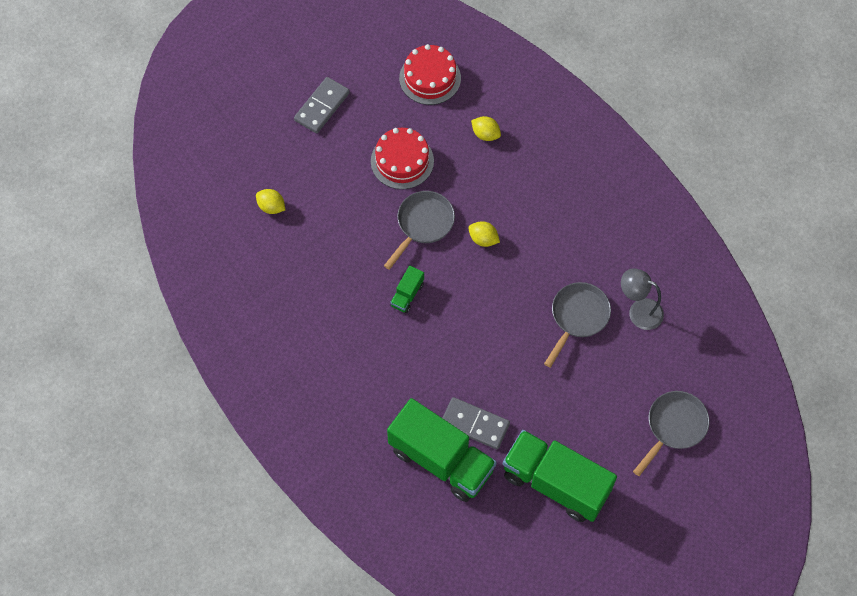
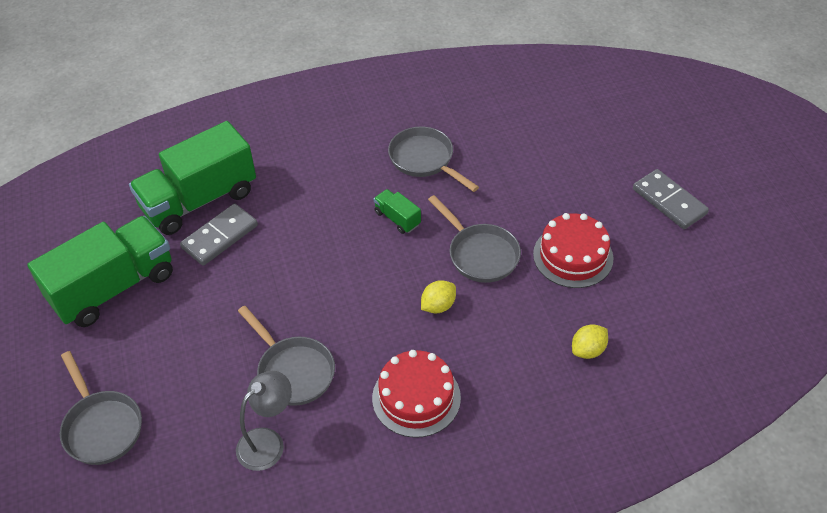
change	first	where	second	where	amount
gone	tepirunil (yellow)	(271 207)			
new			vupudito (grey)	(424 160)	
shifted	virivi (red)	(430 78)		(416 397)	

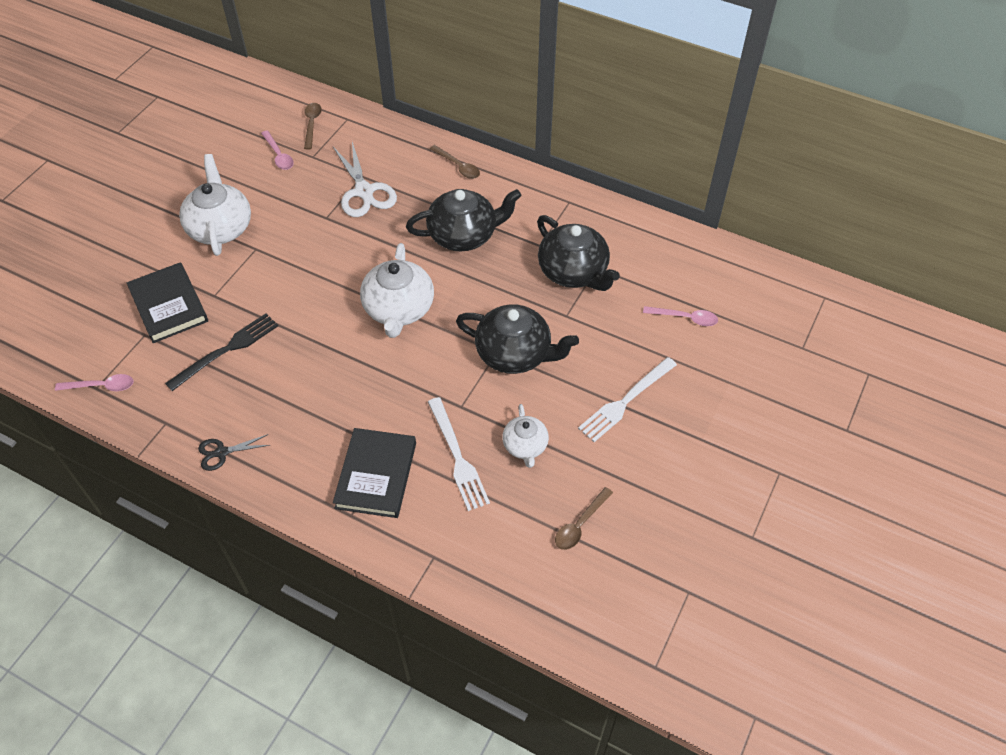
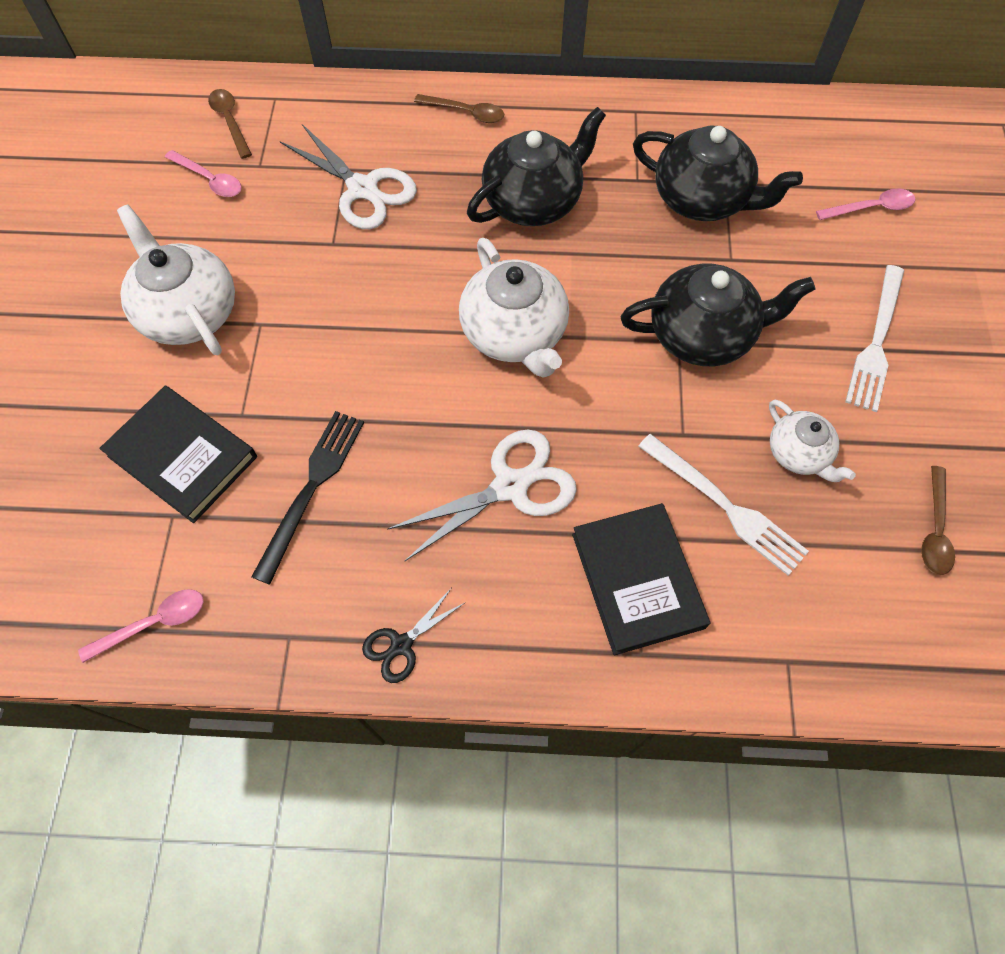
change	first	where	second	where	amount
new			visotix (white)	(510 486)	

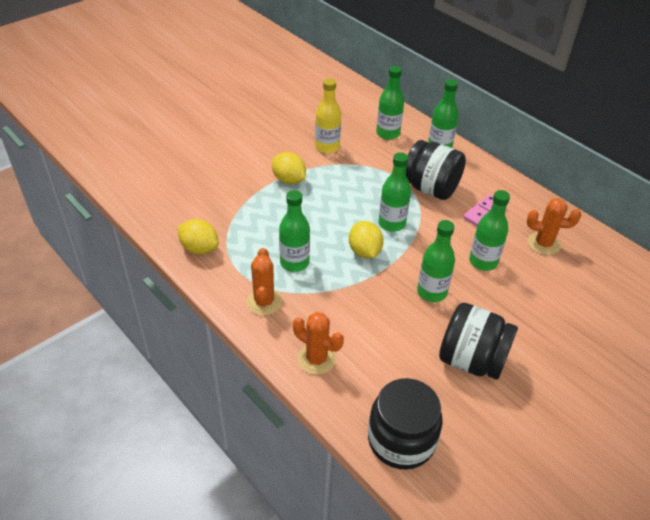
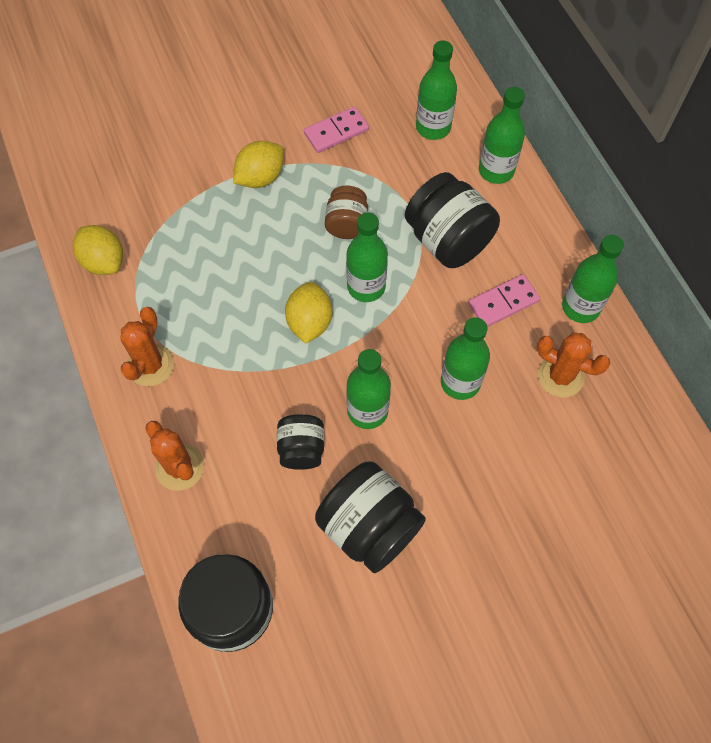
change	first	where	second	where	amount
new			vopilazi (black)	(301 449)	
new			vopilazi (brown)	(347 224)	
shifted	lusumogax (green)	(294 262)		(580 307)	
swapped	lusumogax (yellow)	(327 147)	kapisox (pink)	(336 132)	
rotated	tepirunil (yellow)	(289 180)		(260 177)	75 degrees clockwise

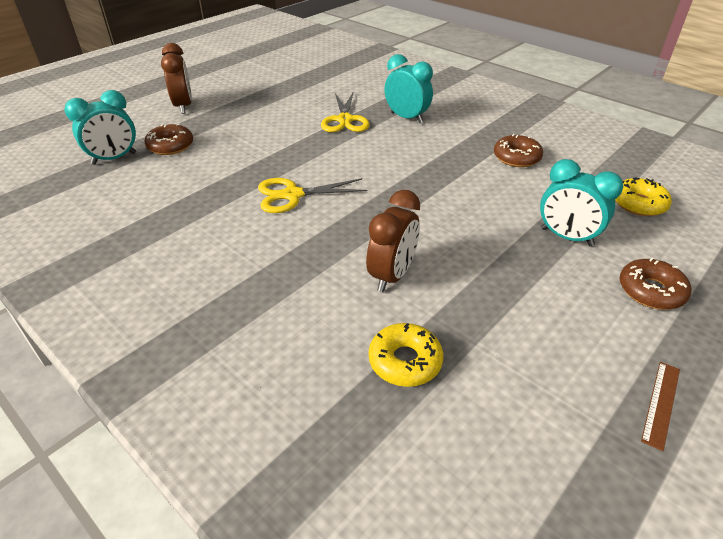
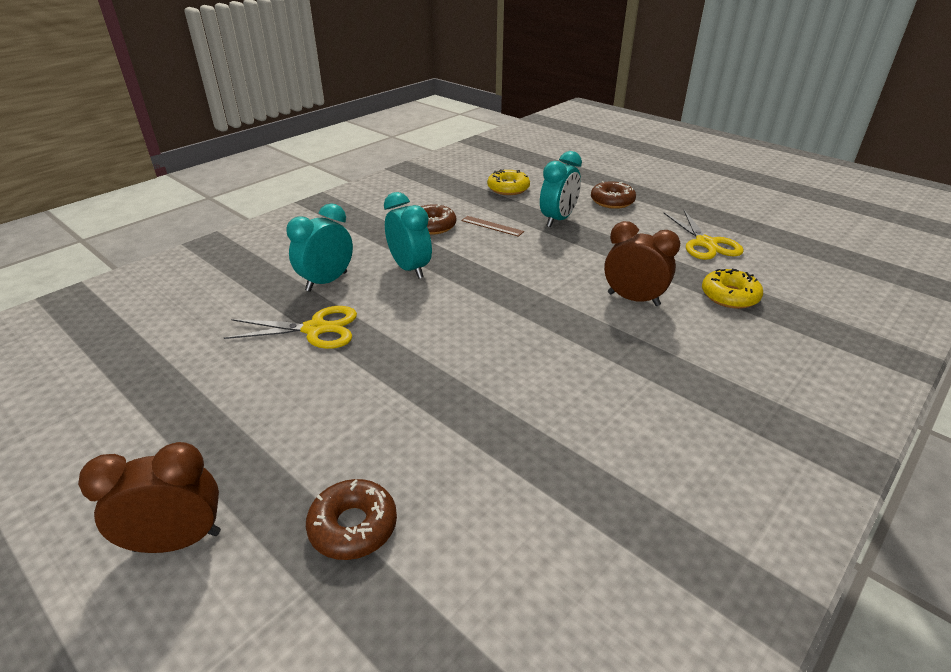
change	first	where	second	where	amount
shifted	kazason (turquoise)	(114 159)		(410 269)	
shifted	visotix (yellow)	(292 195)		(705 243)	
shifted	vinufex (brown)	(661 403)		(492 226)	

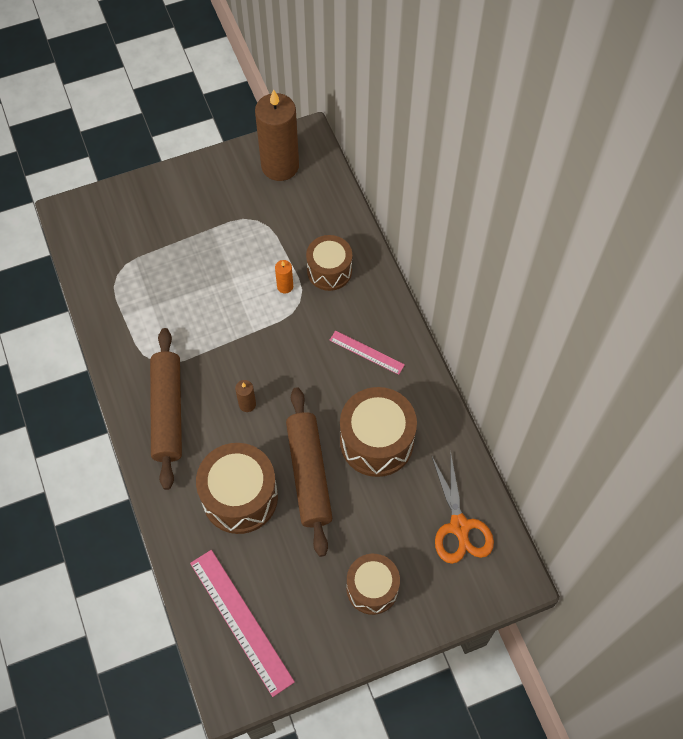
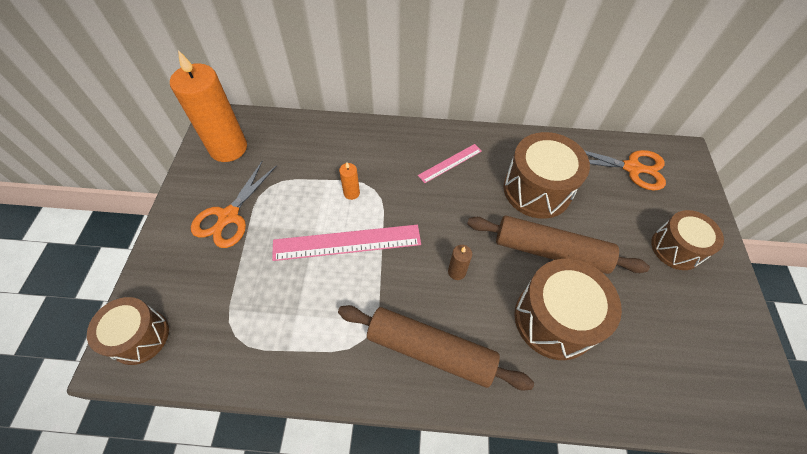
change	first	where	second	where	amount
new			visotix (orange)	(229 216)	
shifted	vinufex (pink)	(241 621)		(347 242)	
shifted	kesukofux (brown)	(329 271)		(140 336)	
repainted	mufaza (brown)	(280 166)	mufaza (orange)	(228 148)	

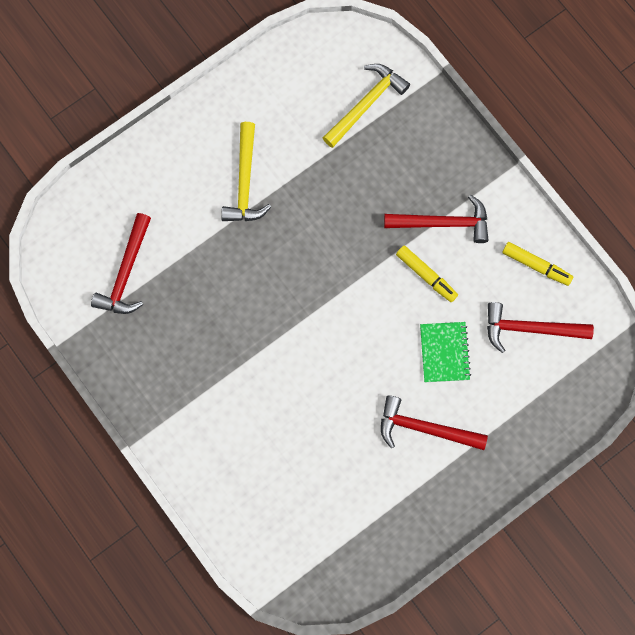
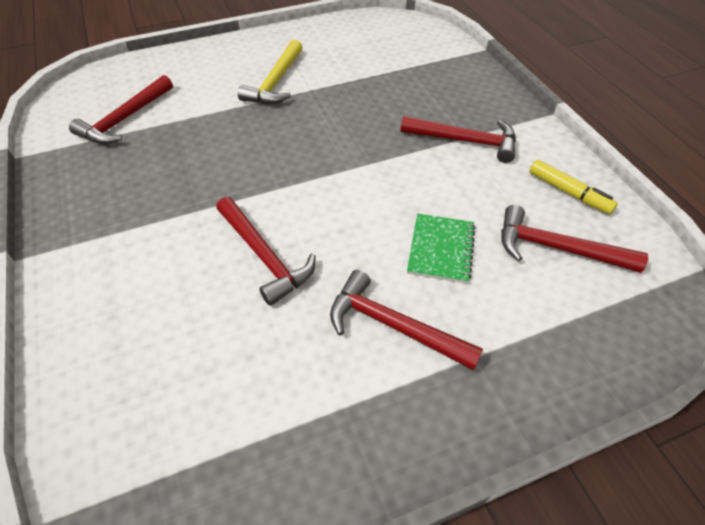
change	first	where	second	where	amount
gone	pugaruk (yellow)	(366 104)			
gone	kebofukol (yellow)	(426 275)			
new			pugaruk (red)	(264 256)	

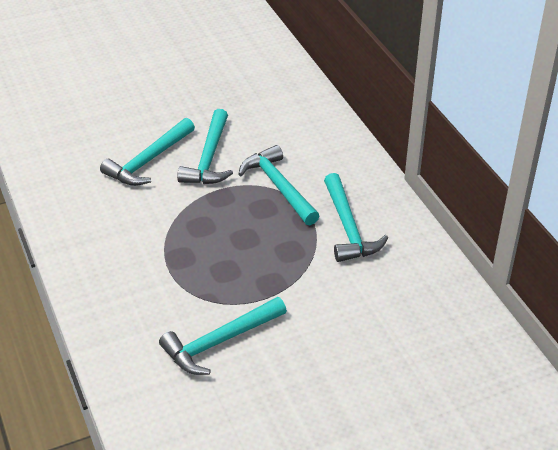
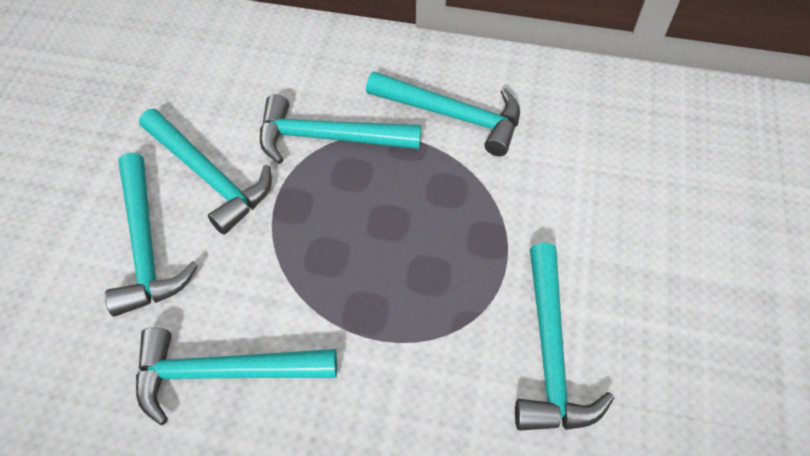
change	first	where	second	where	amount
new			pugaruk (turquoise)	(224 373)	

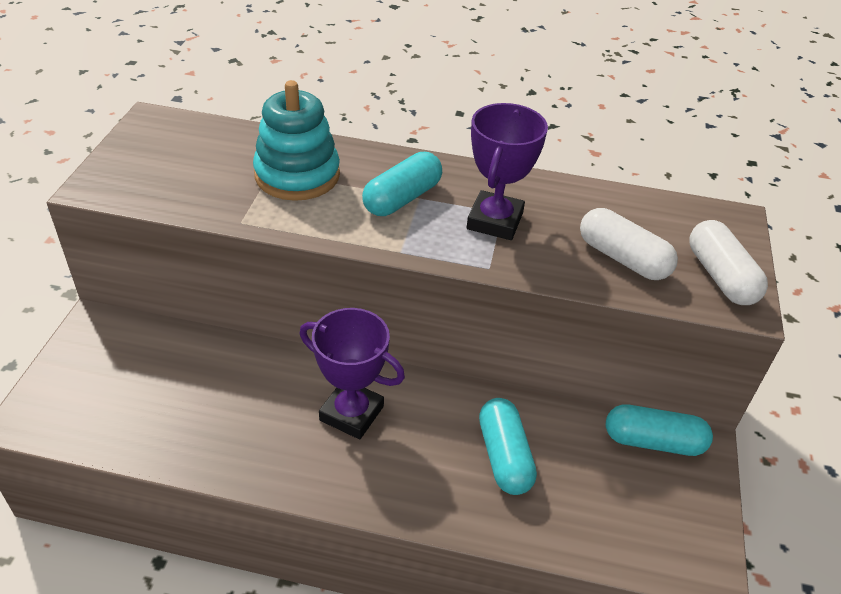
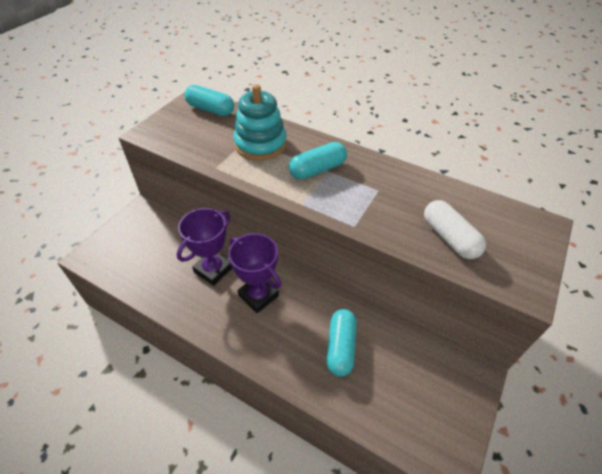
change	first	where	second	where	amount
gone	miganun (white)	(720 276)			
shifted	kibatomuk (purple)	(494 221)		(213 270)	
shifted	miganun (turquoise)	(653 441)		(210 109)	

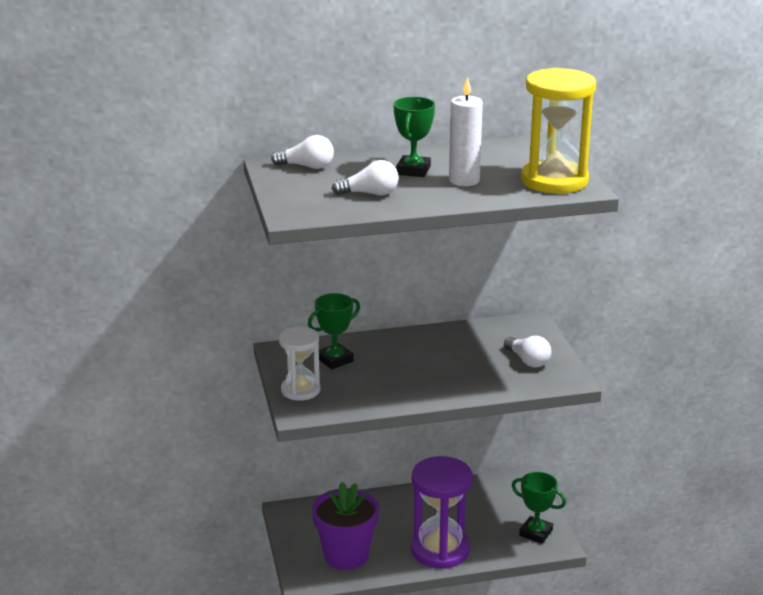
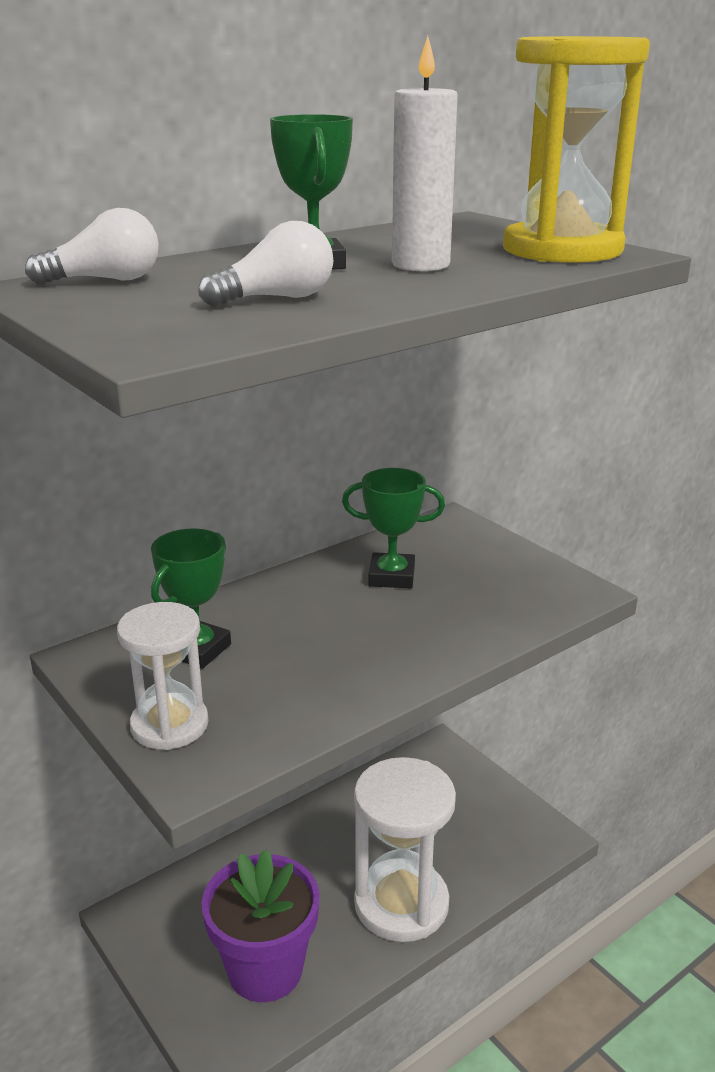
change	first	where	second	where	amount
gone	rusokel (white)	(528 361)			
shifted	kibatomuk (green)	(536 533)		(391 576)	
repainted	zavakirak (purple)	(440 550)	zavakirak (white)	(401 904)	

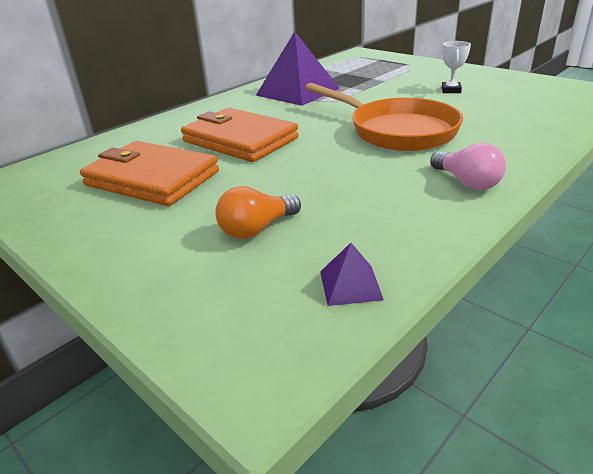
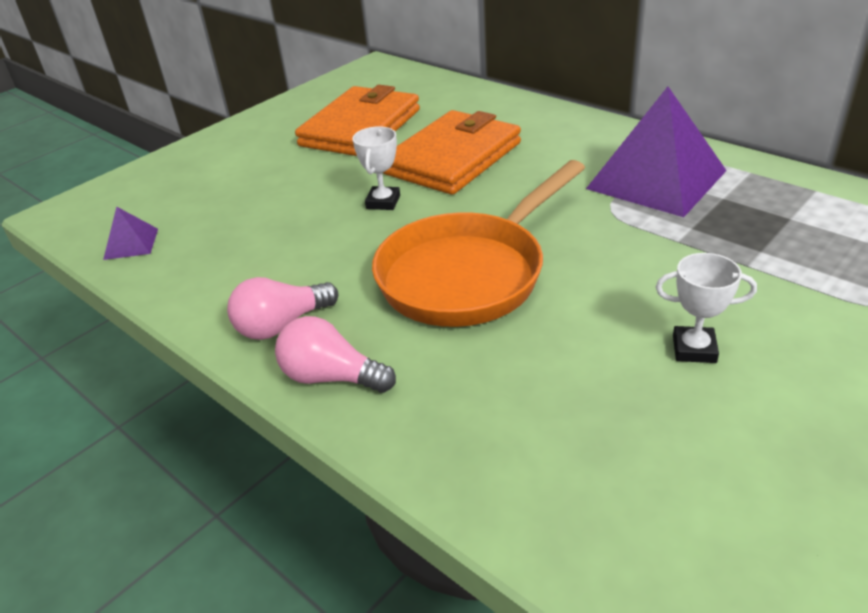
change	first	where	second	where	amount
gone	rusokel (orange)	(256 229)			
new			rusokel (pink)	(331 377)	
new			kibatomuk (white)	(383 202)	

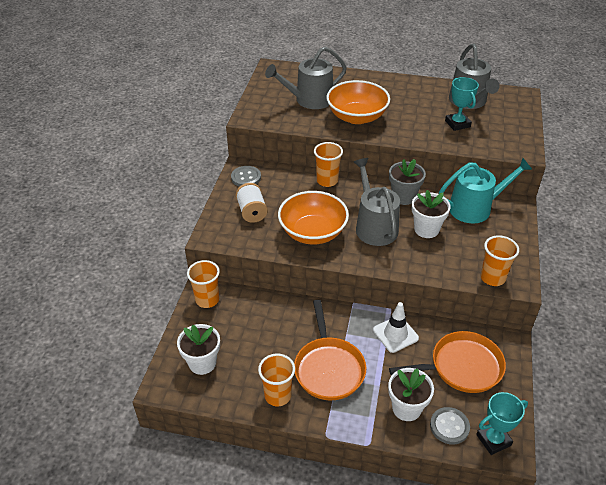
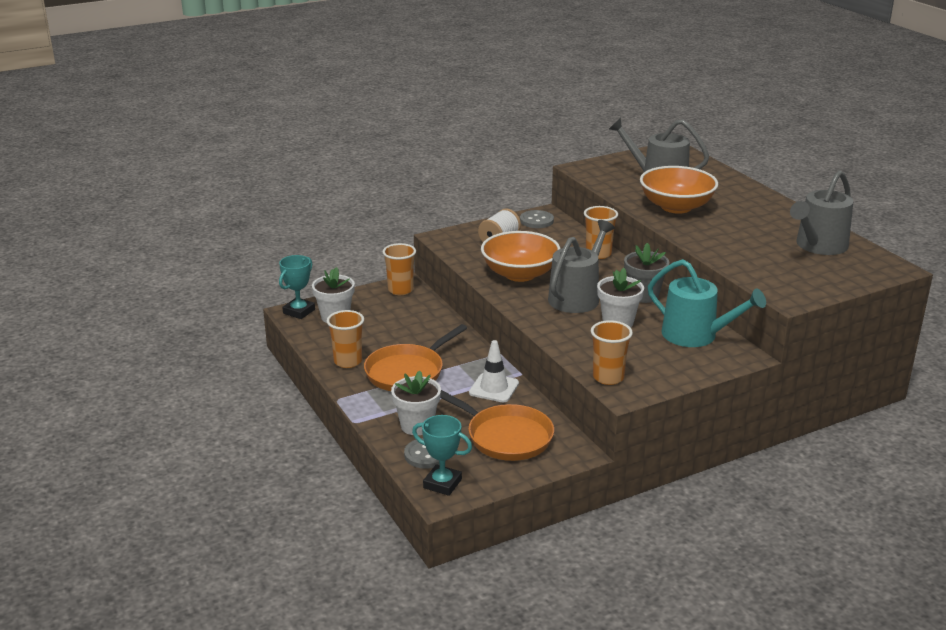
change	first	where	second	where	amount
shifted	kibatomuk (turquoise)	(457 124)		(299 311)	

